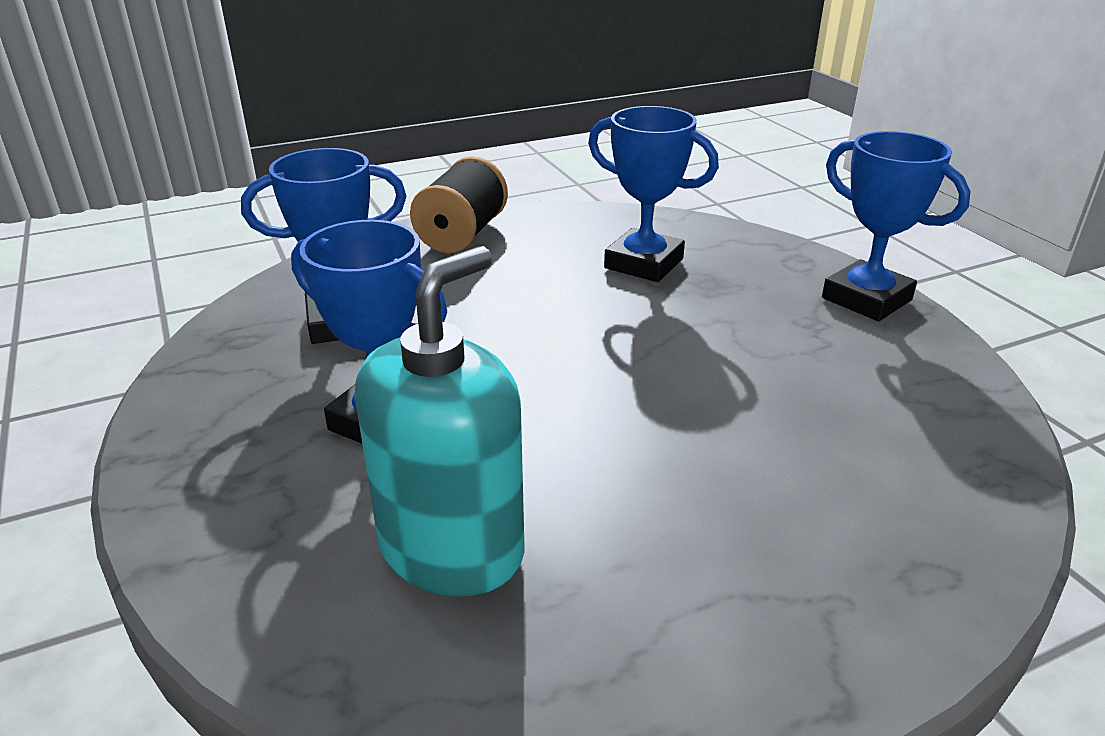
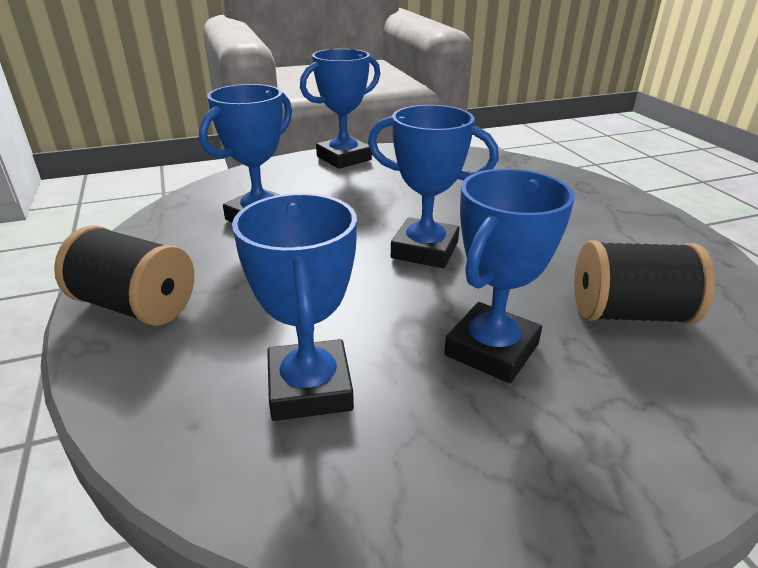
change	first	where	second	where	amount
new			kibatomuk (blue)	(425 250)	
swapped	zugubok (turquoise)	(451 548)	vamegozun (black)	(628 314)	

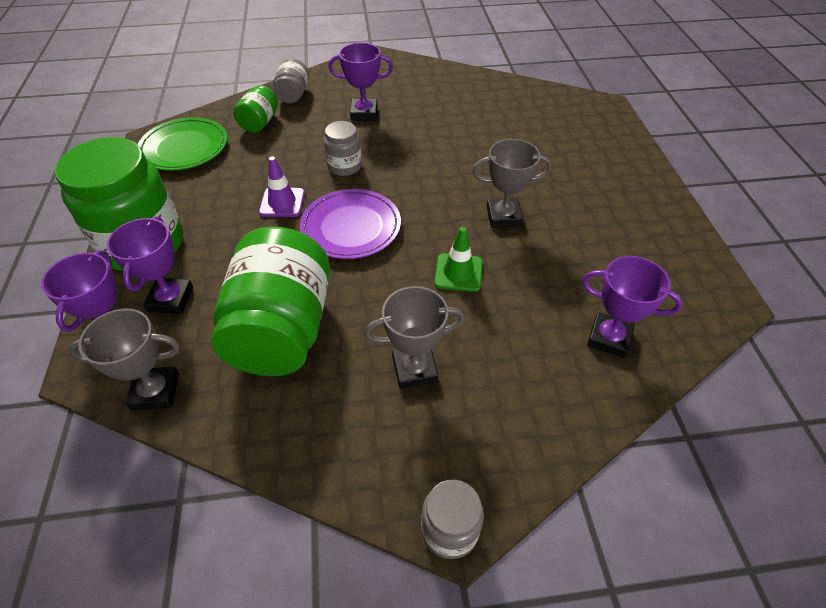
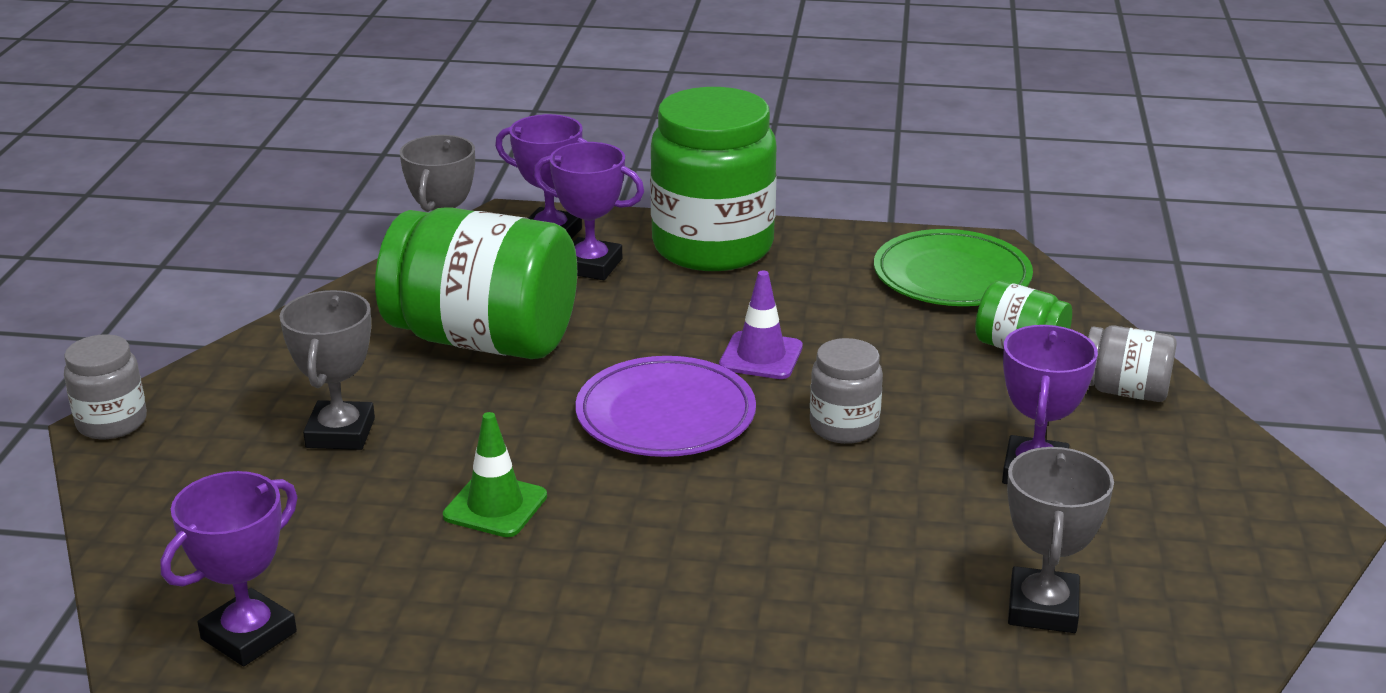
change	first	where	second	where	amount
shifted	kibatomuk (grey)	(503 217)		(1042 608)	

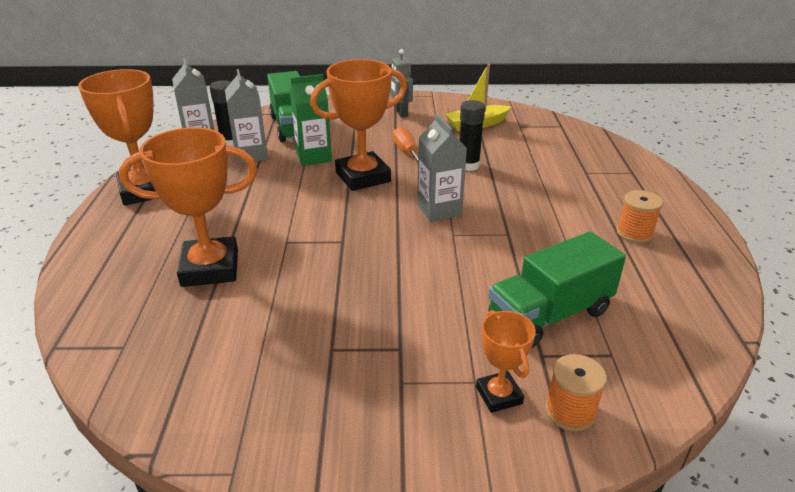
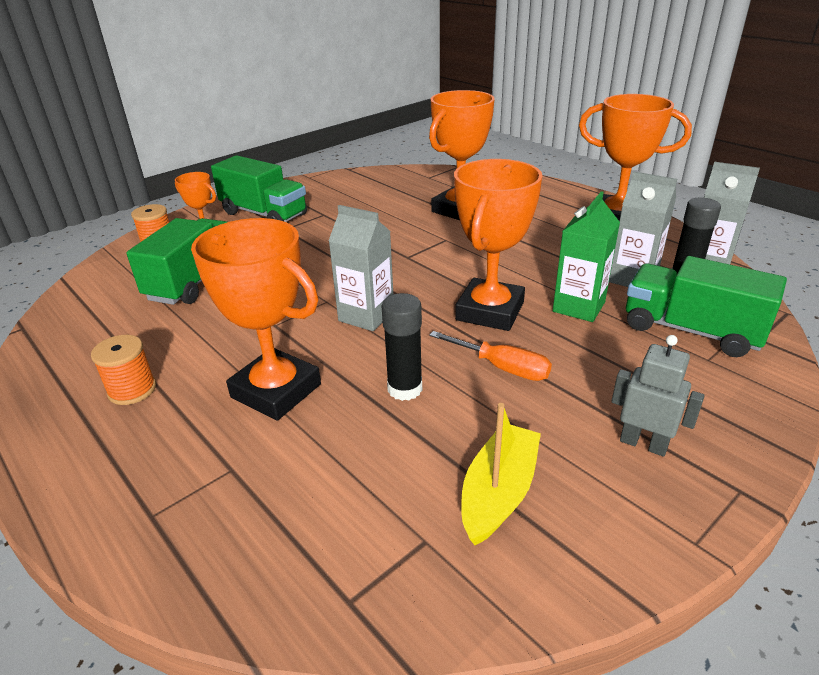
change	first	where	second	where	amount
new			kibatomuk (orange)	(276 391)	
new			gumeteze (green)	(264 214)	

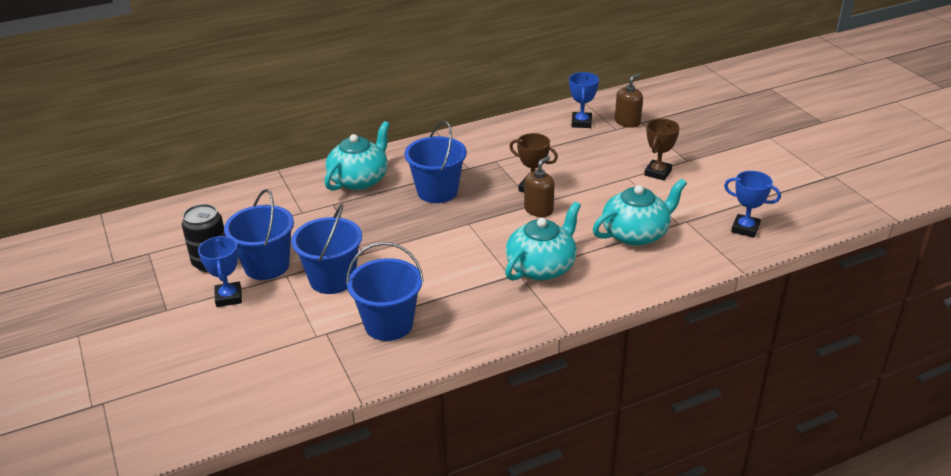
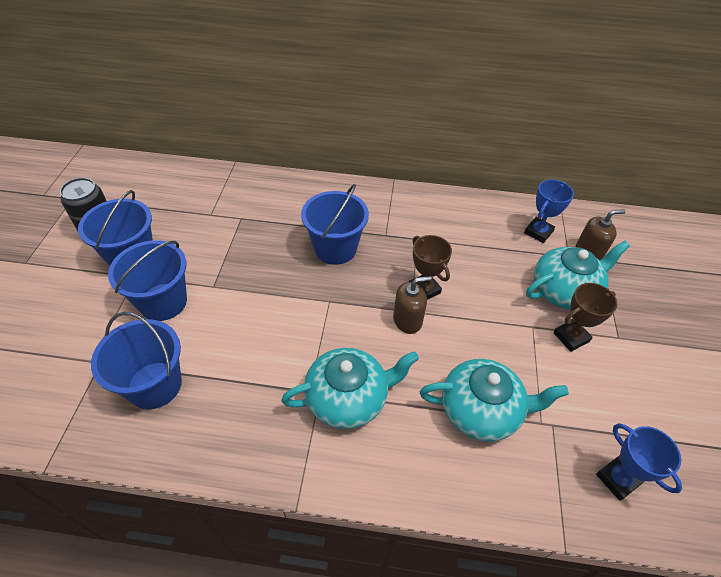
change	first	where	second	where	amount
gone	kibatomuk (blue)	(228 297)			
shifted	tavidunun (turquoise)	(359 180)		(564 291)	

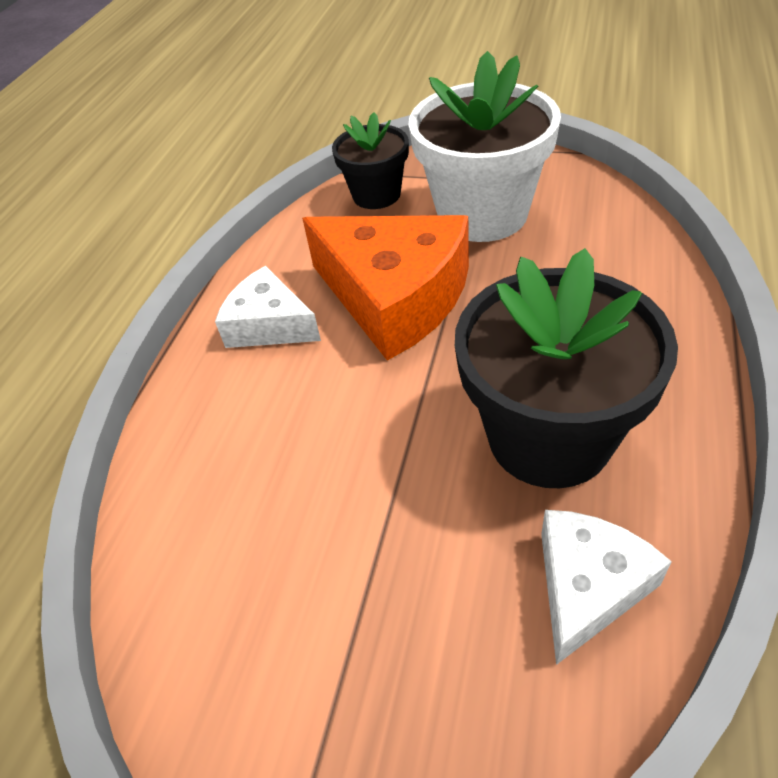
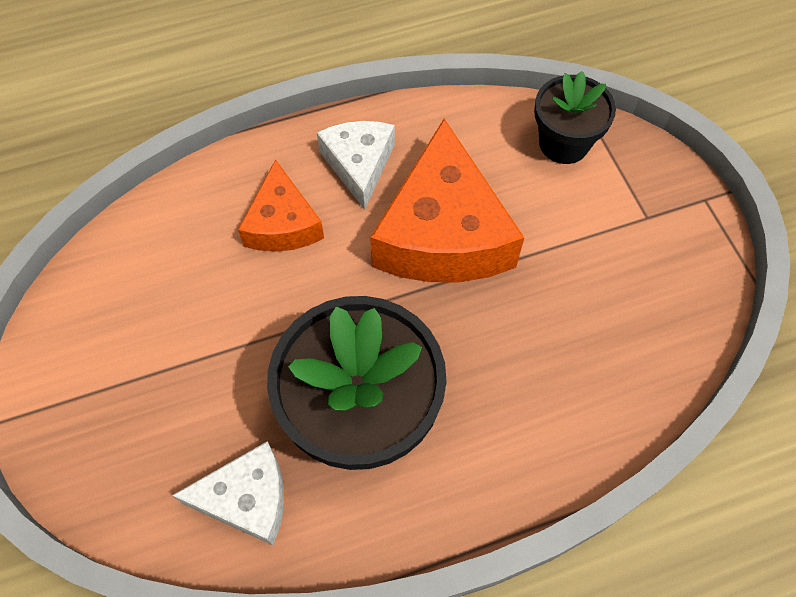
change	first	where	second	where	amount
gone	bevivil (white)	(482 214)			
new			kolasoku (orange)	(283 224)	

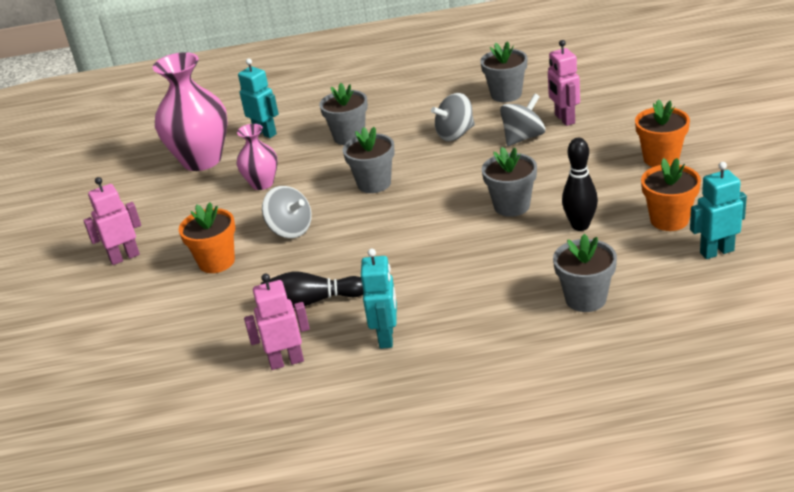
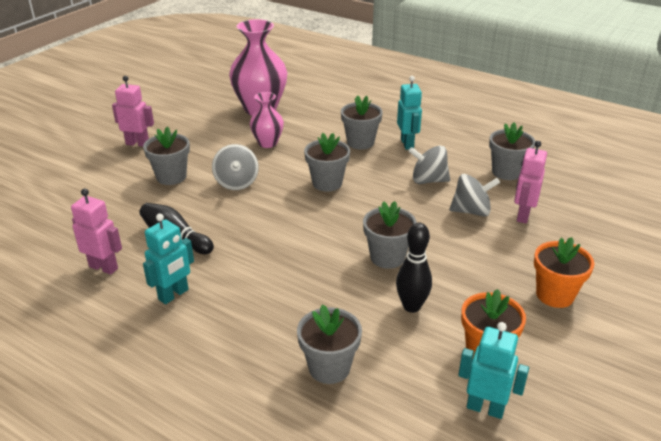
change	first	where	second	where	amount
shifted	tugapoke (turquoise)	(265 133)		(407 144)	
repainted	bevivil (orange)	(216 262)	bevivil (grey)	(171 177)	

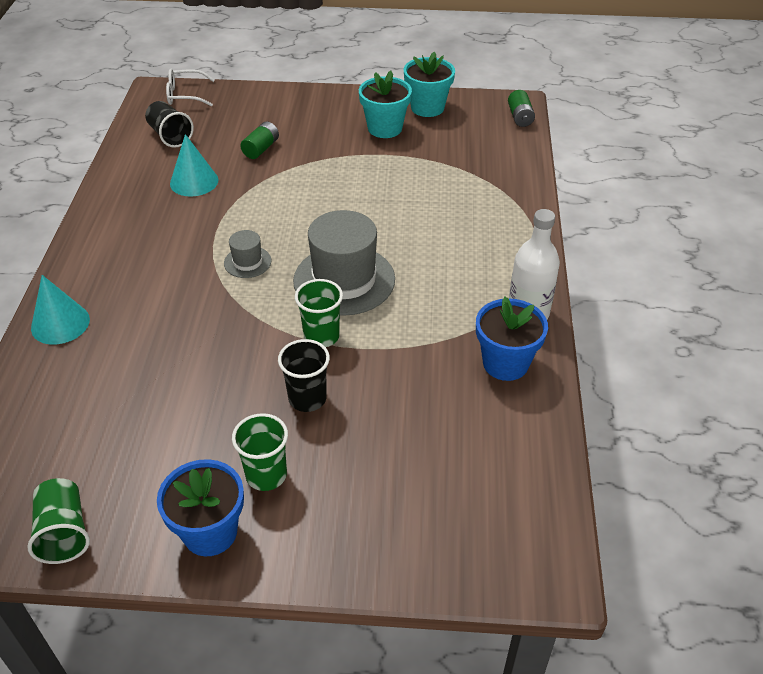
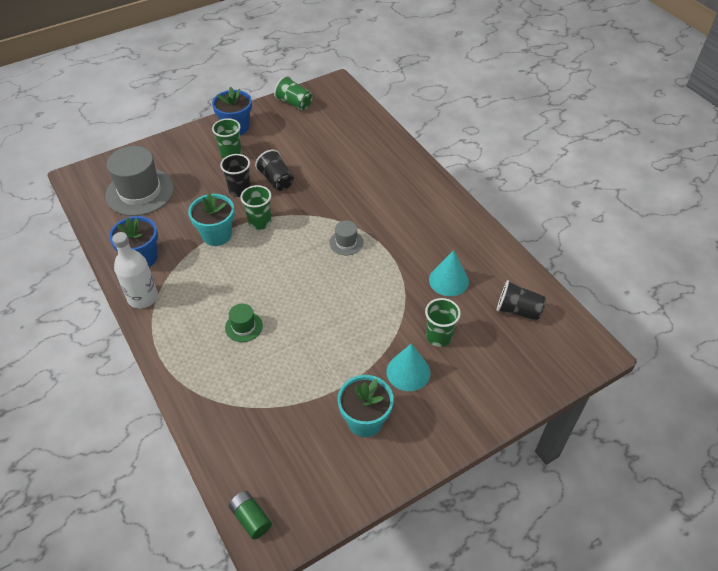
change	first	where	second	where	amount
gone	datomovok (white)	(185 95)			
new			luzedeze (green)	(243 327)	
new			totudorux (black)	(276 180)	
shifted	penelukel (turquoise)	(60 323)		(408 372)	
shifted	luzedeze (grey)	(344 280)		(140 192)	
shifted	bevivil (turquoise)	(427 108)		(217 235)	
swapped	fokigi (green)	(261 149)	totudorux (green)	(439 337)	

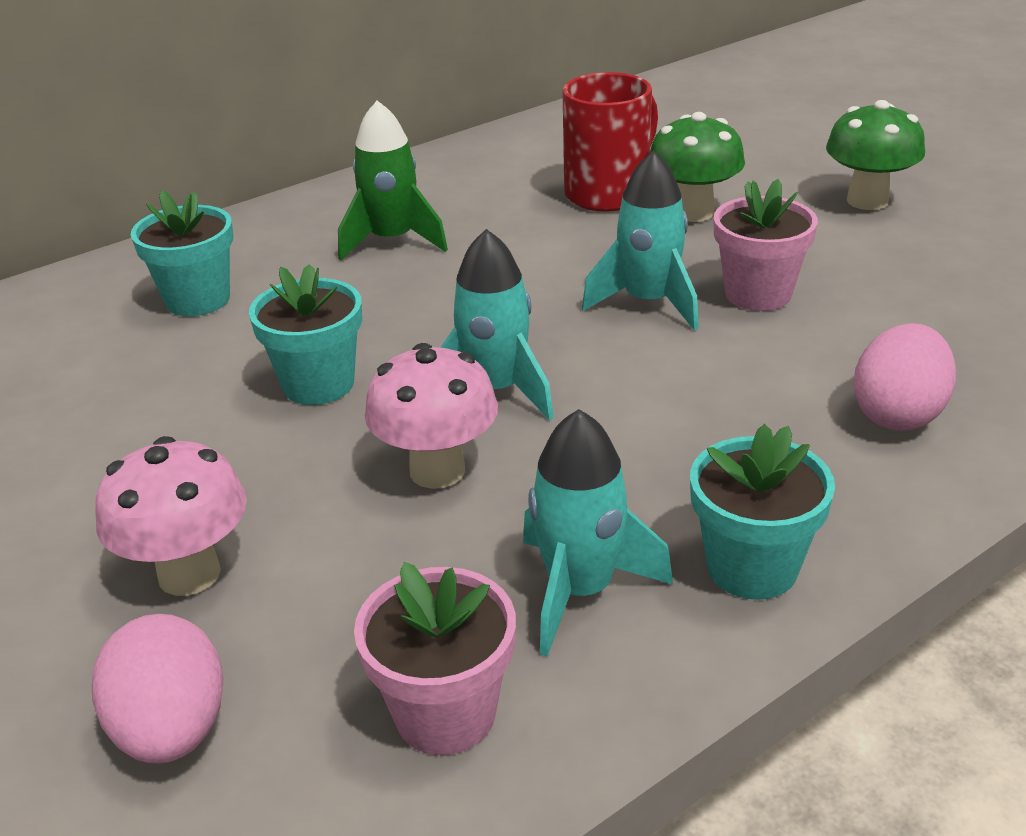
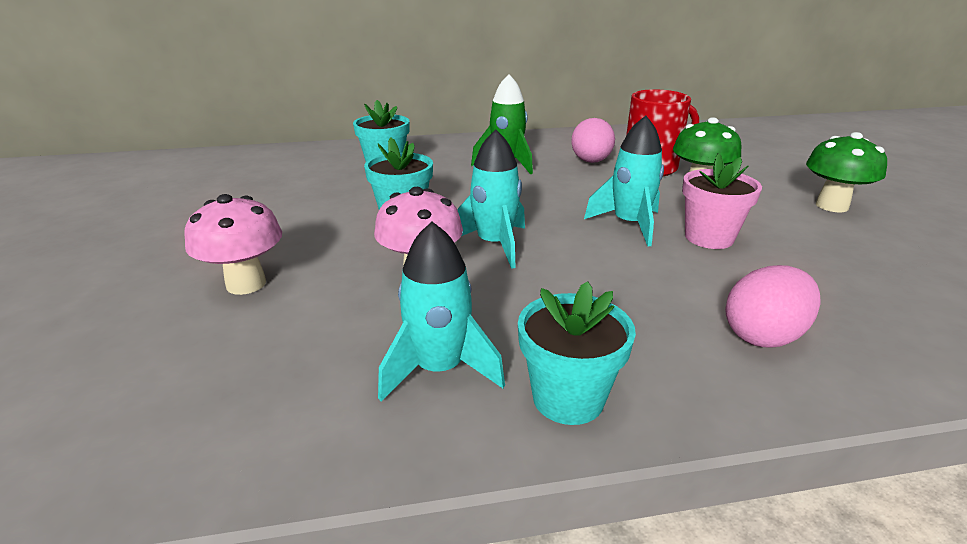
change	first	where	second	where	amount
gone	bevivil (pink)	(445 714)			
shifted	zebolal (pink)	(172 730)		(591 162)	

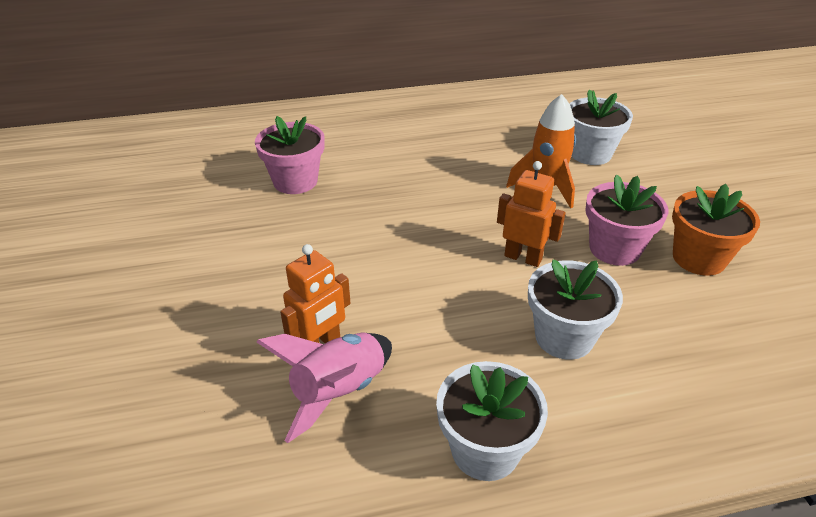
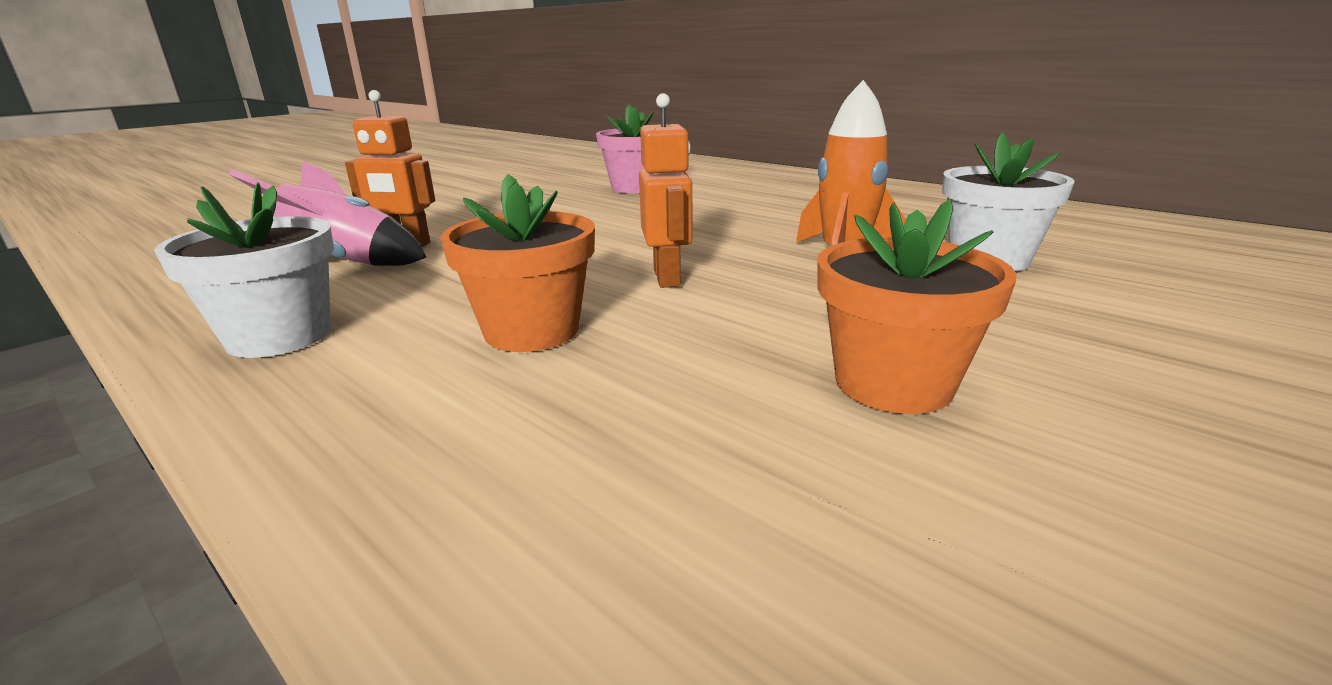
change	first	where	second	where	amount
gone	bevivil (pink)	(614 249)			
repainted	bevivil (white)	(564 337)	bevivil (orange)	(532 331)	

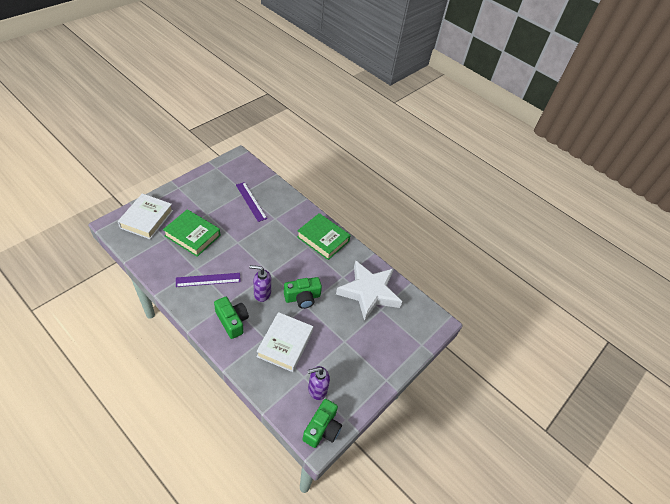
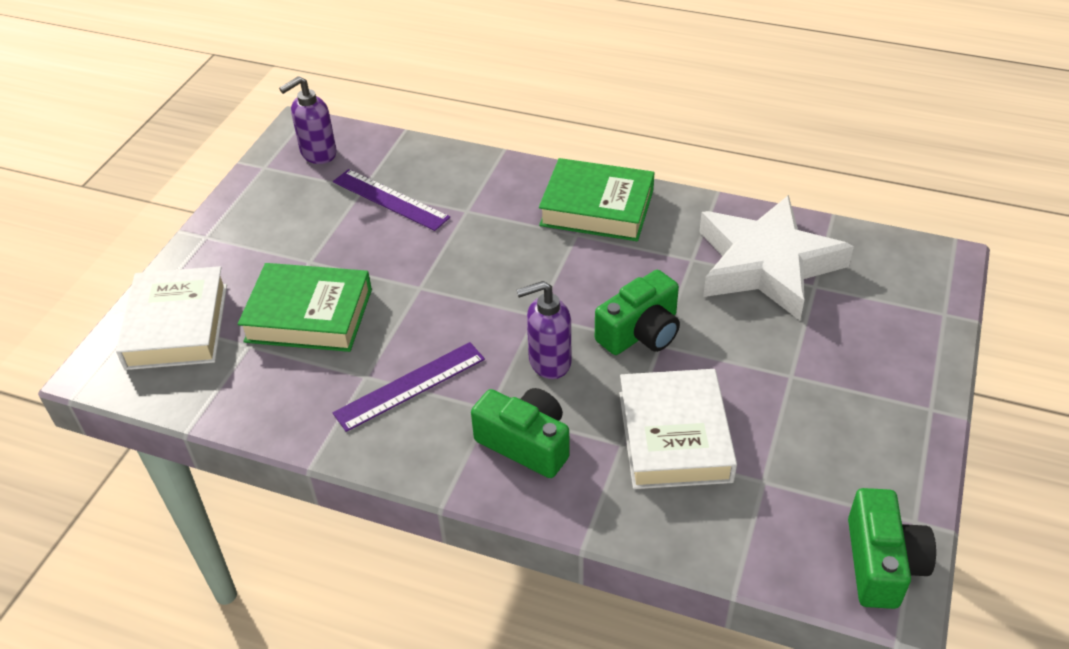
change	first	where	second	where	amount
shifted	zugubok (purple)	(317 390)		(318 154)	

